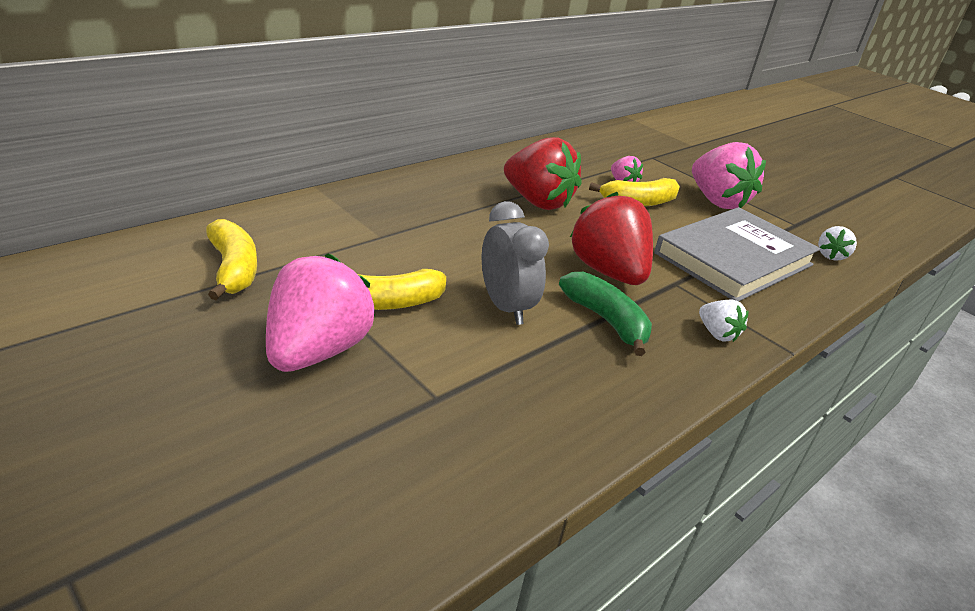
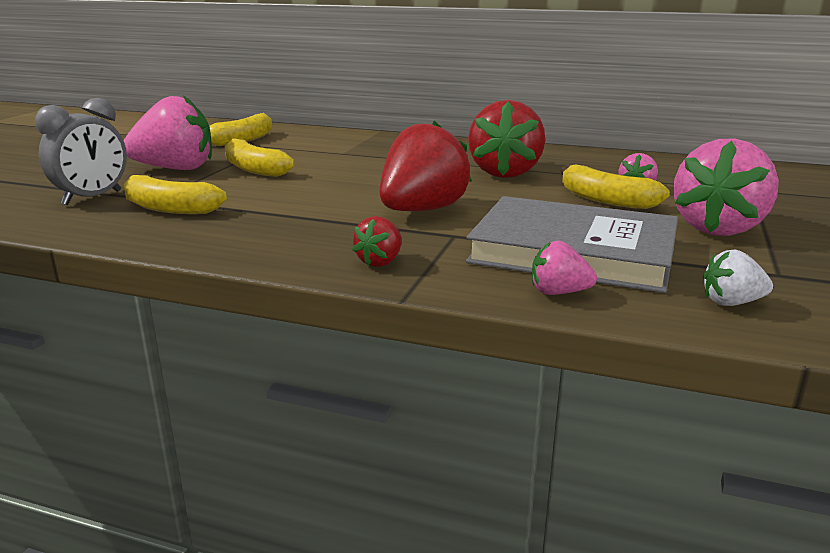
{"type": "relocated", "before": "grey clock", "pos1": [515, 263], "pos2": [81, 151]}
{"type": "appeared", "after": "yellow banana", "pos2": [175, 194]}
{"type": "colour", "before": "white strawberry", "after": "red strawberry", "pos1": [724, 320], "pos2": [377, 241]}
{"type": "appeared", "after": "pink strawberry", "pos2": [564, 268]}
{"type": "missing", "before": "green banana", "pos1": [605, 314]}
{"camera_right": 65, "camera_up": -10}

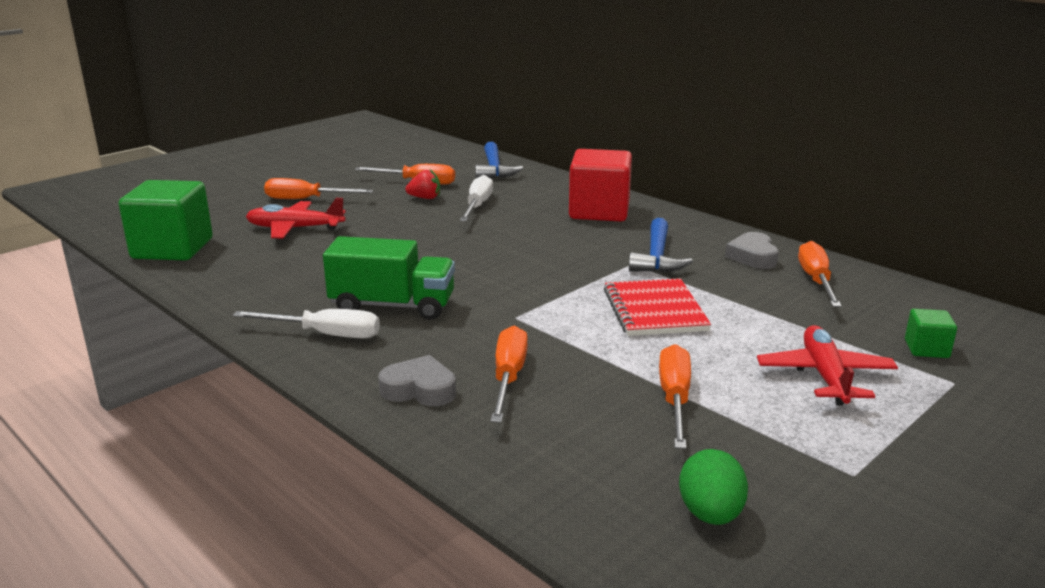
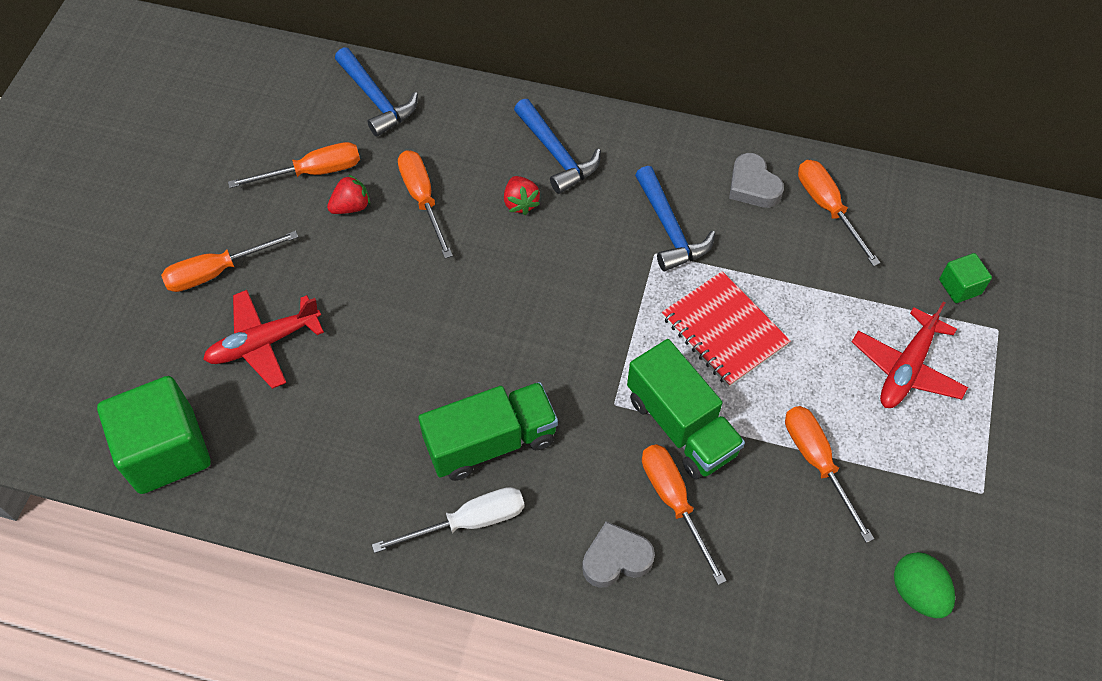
{"type": "colour", "before": "white screwdriver", "after": "orange screwdriver", "pos1": [476, 198], "pos2": [425, 204]}
{"type": "appeared", "after": "red strawberry", "pos2": [522, 195]}
{"type": "exchanged", "before": "red cube", "after": "blue hammer", "pos1": [600, 185], "pos2": [557, 146]}
{"type": "appeared", "after": "green truck", "pos2": [686, 409]}
{"type": "spun", "before": "red plane", "pos1": [827, 365], "pos2": [910, 354], "turn": -120}
{"camera_right": -30, "camera_up": 35}

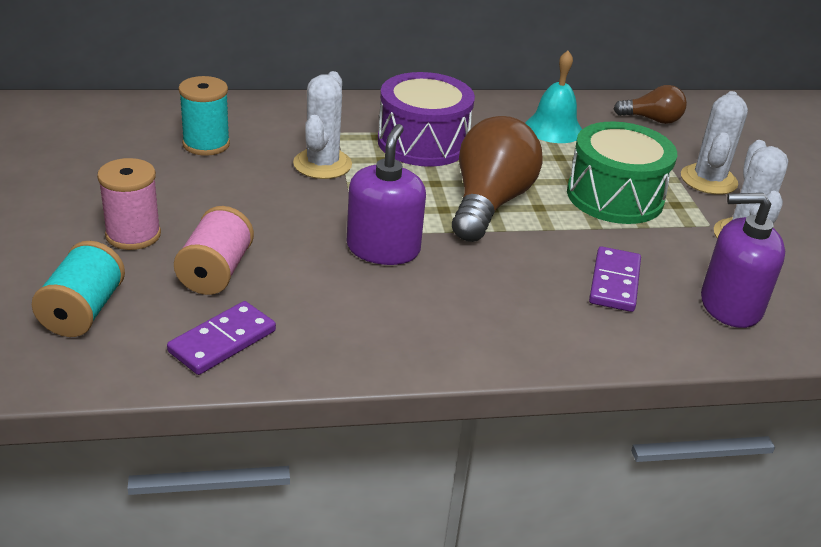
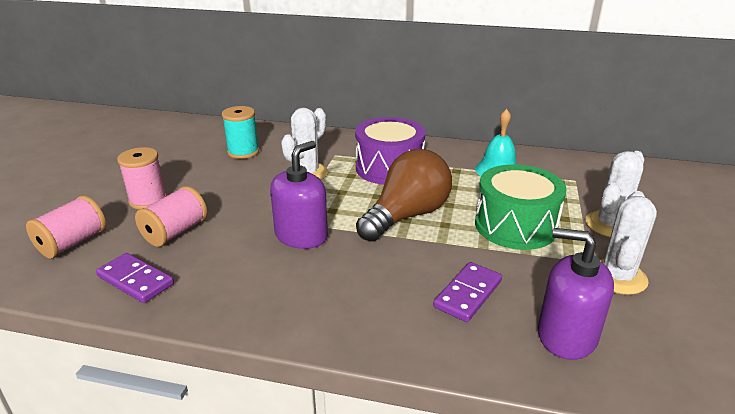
{"type": "colour", "before": "turquoise spool", "after": "pink spool", "pos1": [78, 289], "pos2": [66, 227]}
{"type": "spun", "before": "purple domino", "pos1": [221, 338], "pos2": [135, 278], "turn": 60}
{"type": "missing", "before": "brown light bulb", "pos1": [650, 104]}
{"camera_right": 25, "camera_up": -5}

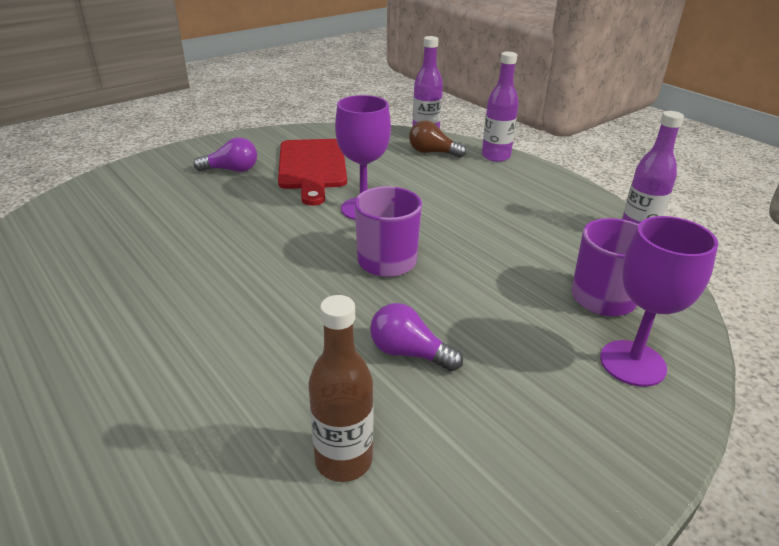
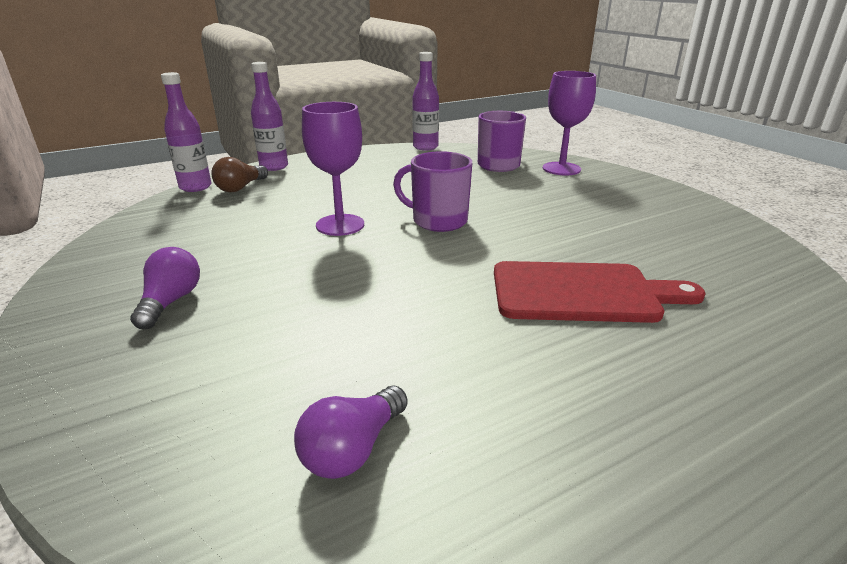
{"type": "relocated", "before": "purple light bulb", "pos1": [416, 337], "pos2": [351, 432]}
{"type": "relocated", "before": "red cutting board", "pos1": [312, 172], "pos2": [600, 292]}
{"type": "missing", "before": "brown bottle", "pos1": [340, 388]}
{"camera_right": -80, "camera_up": -5}

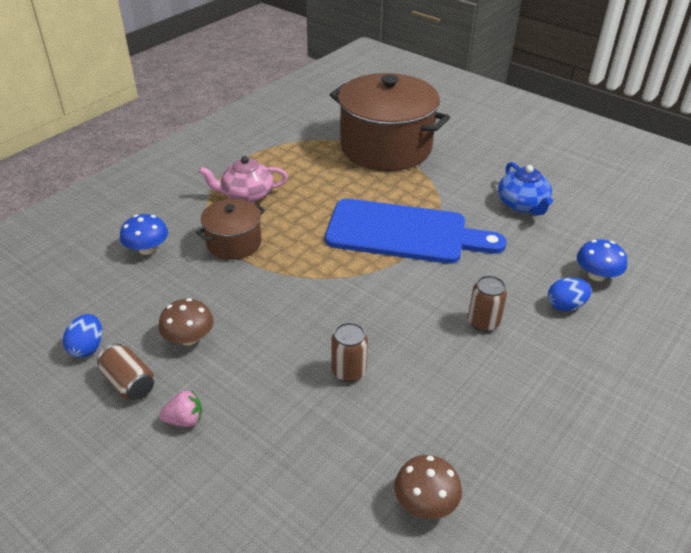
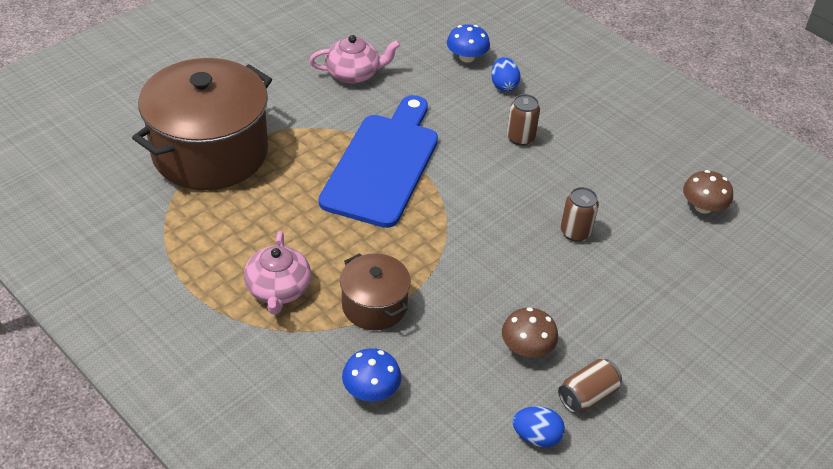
{"type": "colour", "before": "blue teapot", "after": "pink teapot", "pos1": [525, 189], "pos2": [354, 59]}
{"type": "missing", "before": "pink strawberry", "pos1": [180, 408]}
{"camera_right": -85, "camera_up": 5}

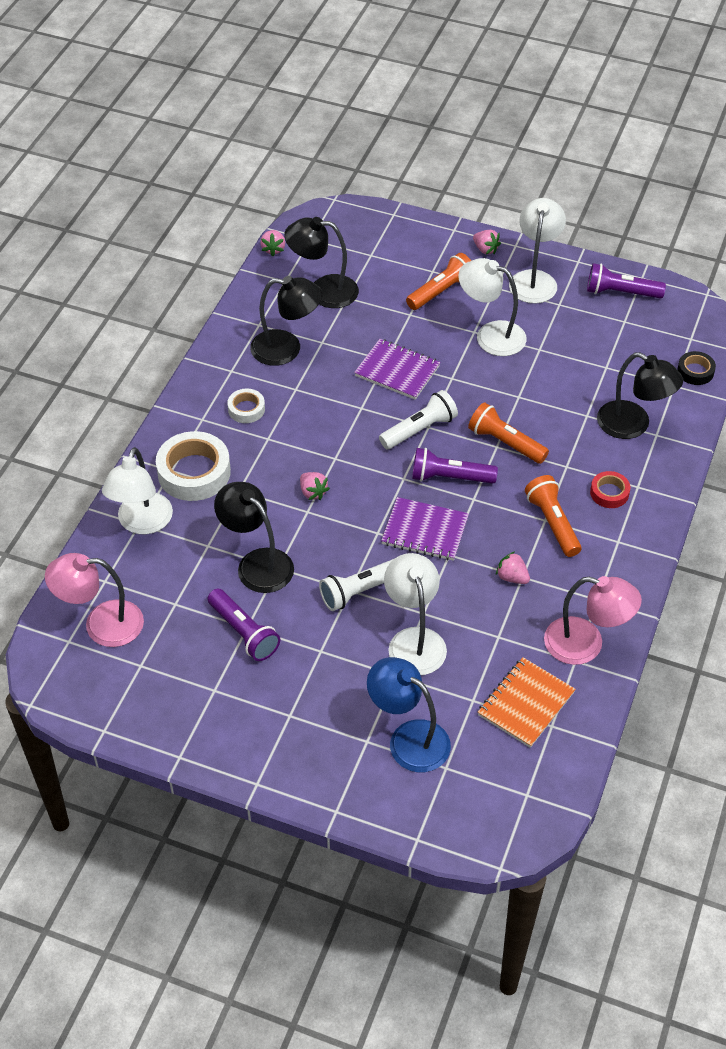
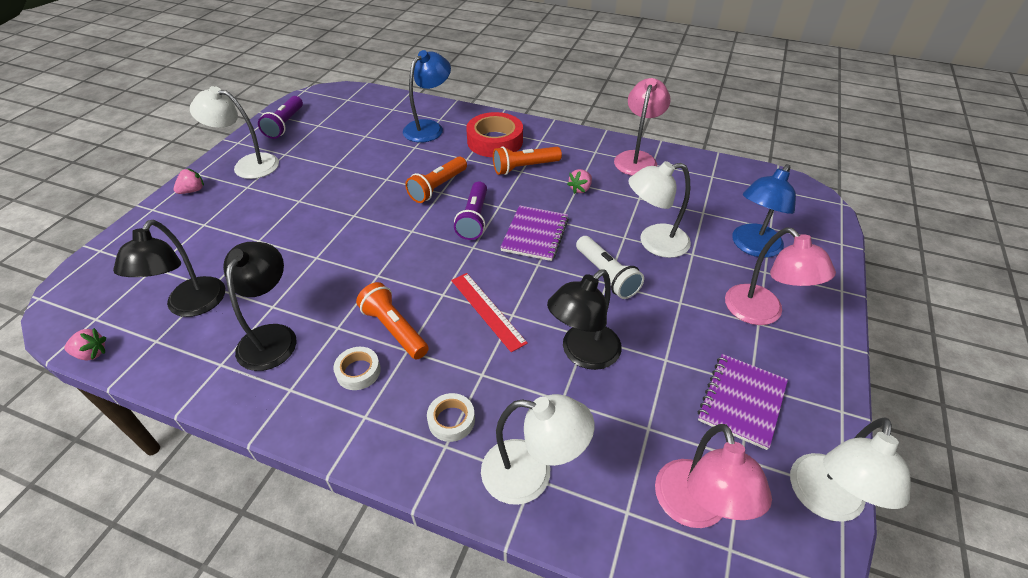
{"type": "relocated", "before": "orange flashlight", "pos1": [438, 281], "pos2": [392, 320]}
{"type": "colour", "before": "black lamp", "after": "blue lamp", "pos1": [640, 395], "pos2": [427, 96]}
{"type": "size", "before": "white tape", "pos1": [193, 466], "pos2": [451, 417], "scale": 0.53}
{"type": "exchanged", "before": "pink strawberry", "after": "red ruler", "pos1": [315, 486], "pos2": [489, 312]}
{"type": "size", "before": "red tape", "pos1": [610, 489], "pos2": [494, 134], "scale": 1.9}
{"type": "relocated", "before": "purple notebook", "pos1": [397, 369], "pos2": [743, 402]}
{"type": "appeared", "after": "pink lamp", "pos2": [780, 276]}
{"type": "relocated", "before": "white lamp", "pos1": [492, 307], "pos2": [850, 470]}
{"type": "missing", "before": "purple flashlight", "pos1": [243, 625]}
{"type": "missing", "before": "white flashlight", "pos1": [418, 419]}
{"type": "missing", "before": "orange notebook", "pos1": [527, 702]}
{"type": "missing", "before": "black tape", "pos1": [696, 368]}
{"camera_right": -90, "camera_up": -5}

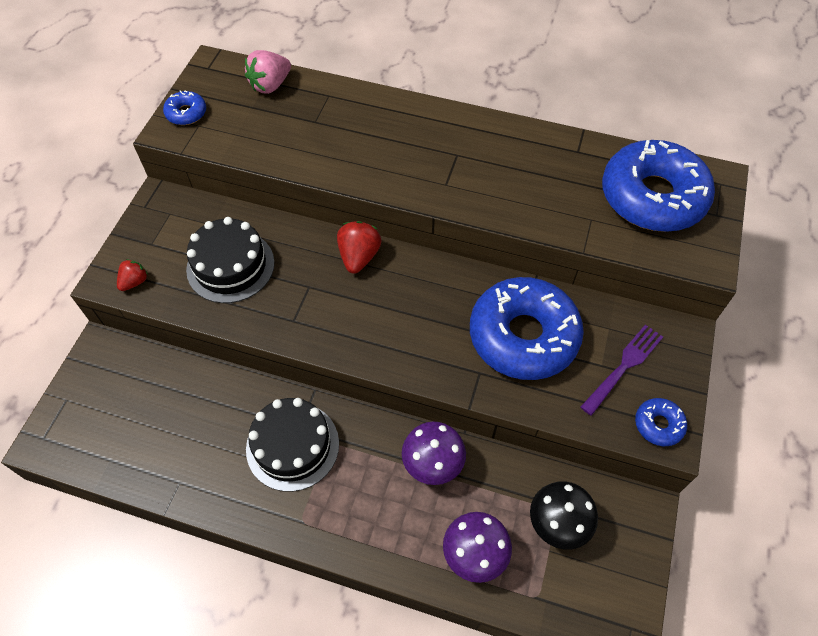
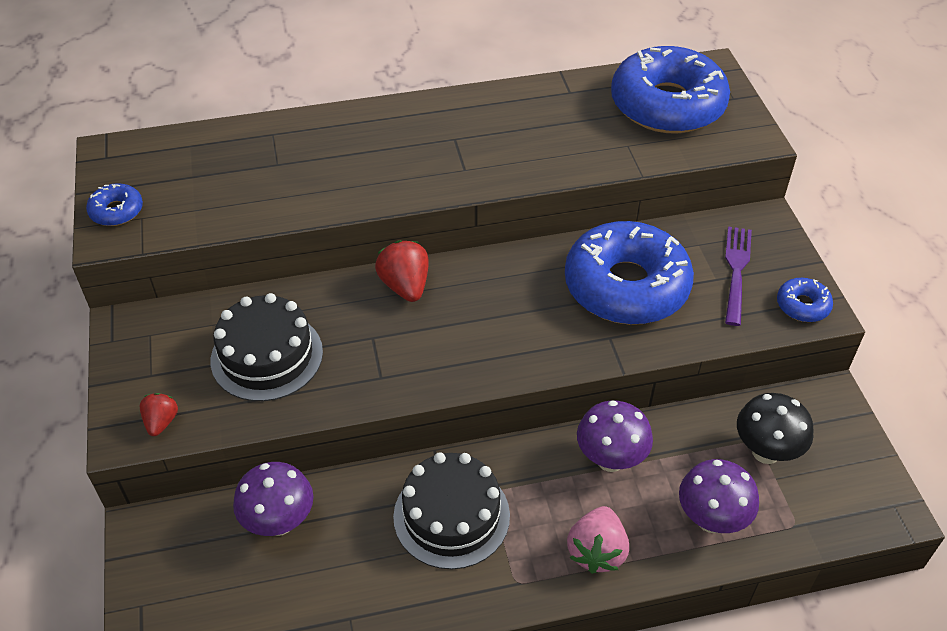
{"type": "appeared", "after": "purple mushroom", "pos2": [273, 499]}
{"type": "relocated", "before": "pink strawberry", "pos1": [268, 72], "pos2": [598, 540]}
{"camera_right": -30, "camera_up": -10}

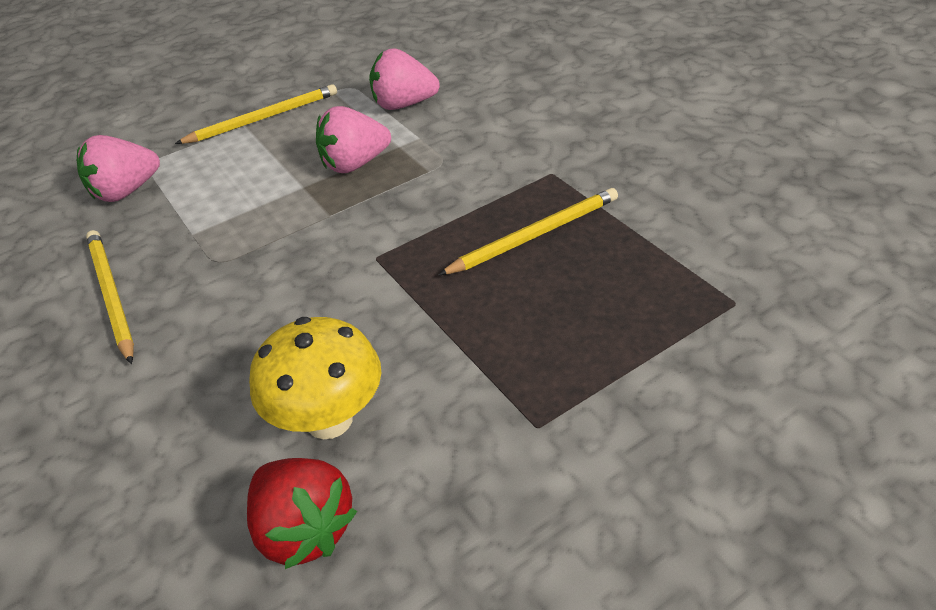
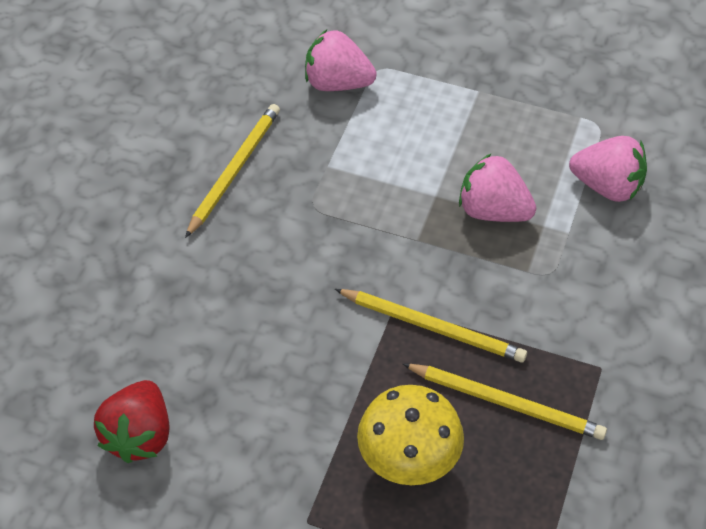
{"type": "relocated", "before": "yellow pencil", "pos1": [256, 114], "pos2": [431, 325]}
{"type": "relocated", "before": "yellow mushroom", "pos1": [315, 378], "pos2": [410, 435]}
{"type": "spun", "before": "pink strawberry", "pos1": [404, 79], "pos2": [608, 169], "turn": 150}
{"camera_right": 50, "camera_up": 10}

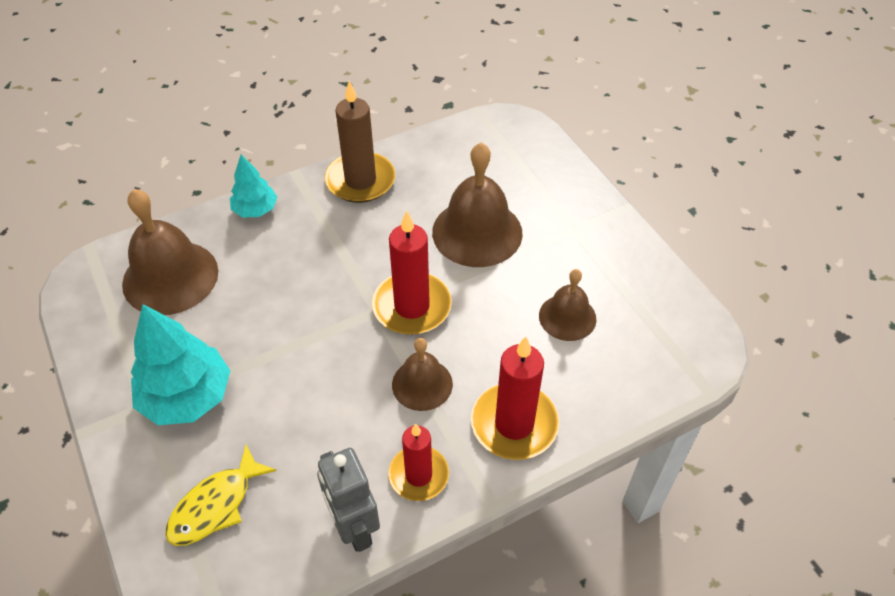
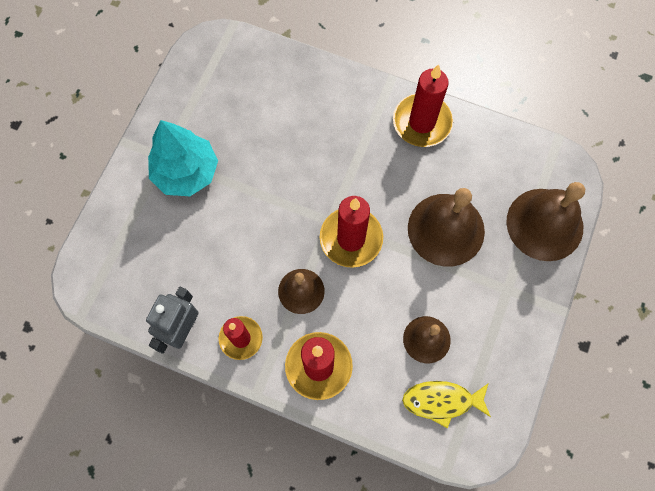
{"type": "colour", "before": "brown candle", "after": "red candle", "pos1": [360, 142], "pos2": [423, 105]}
{"type": "relocated", "before": "yellow fish", "pos1": [221, 495], "pos2": [446, 404]}
{"type": "relocated", "before": "brown bell", "pos1": [170, 252], "pos2": [545, 221]}
{"type": "missing", "before": "turquoise tree", "pos1": [253, 185]}
{"camera_right": 50, "camera_up": 20}

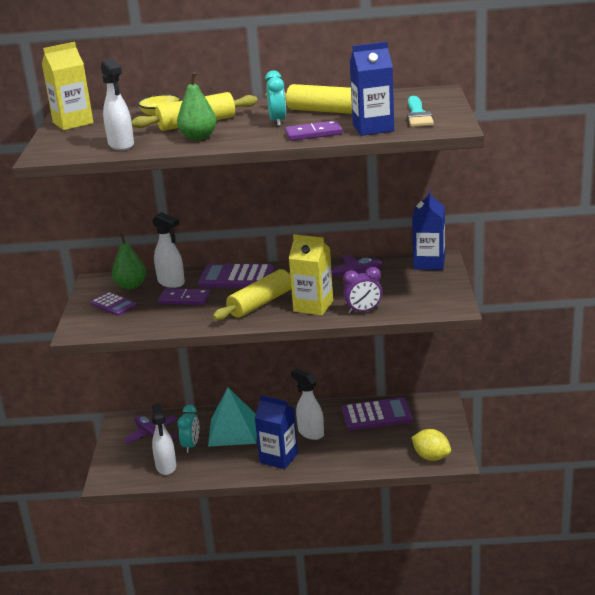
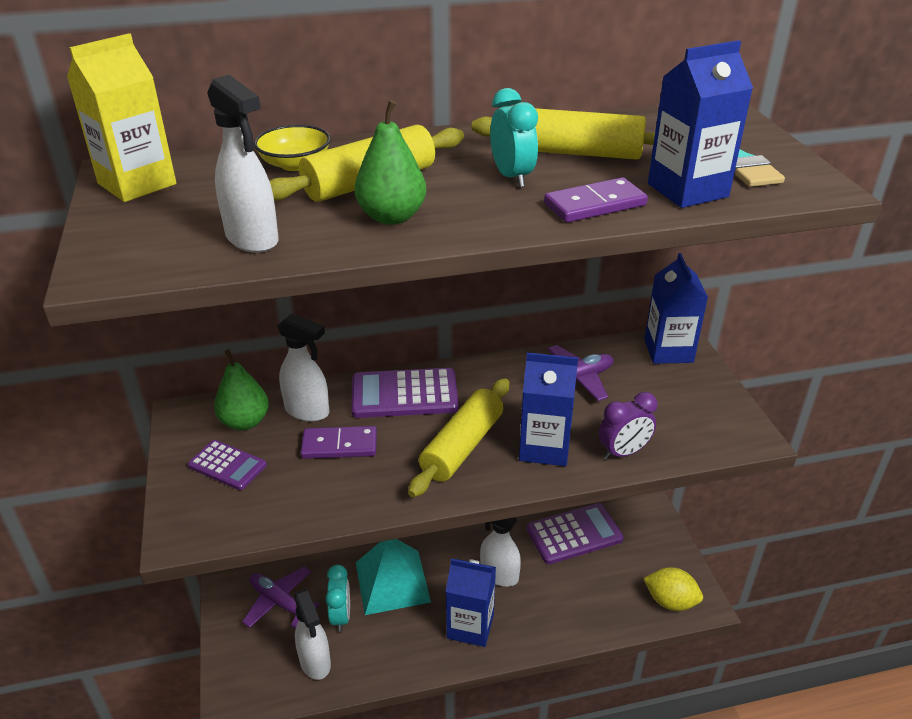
{"type": "colour", "before": "yellow carton", "after": "blue carton", "pos1": [311, 275], "pos2": [548, 409]}
{"camera_right": -15, "camera_up": 10}

